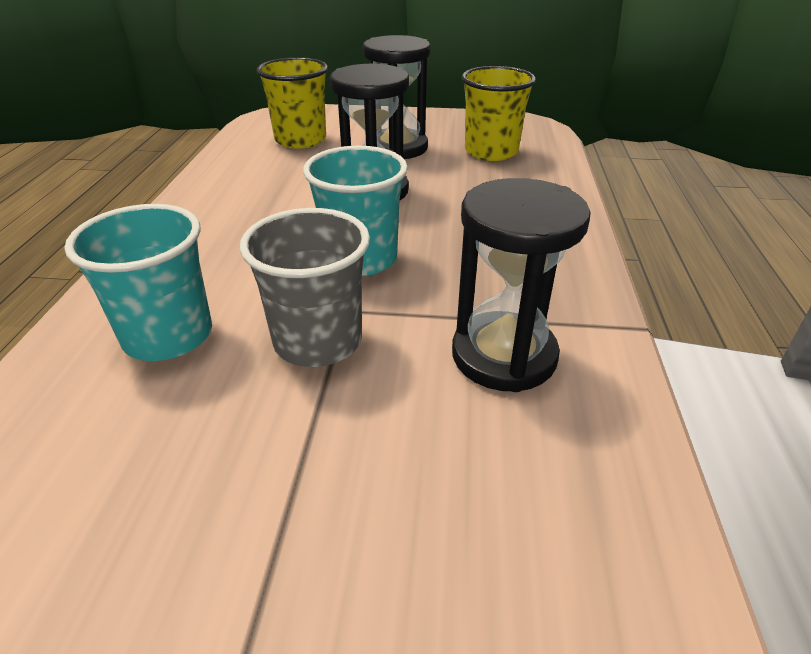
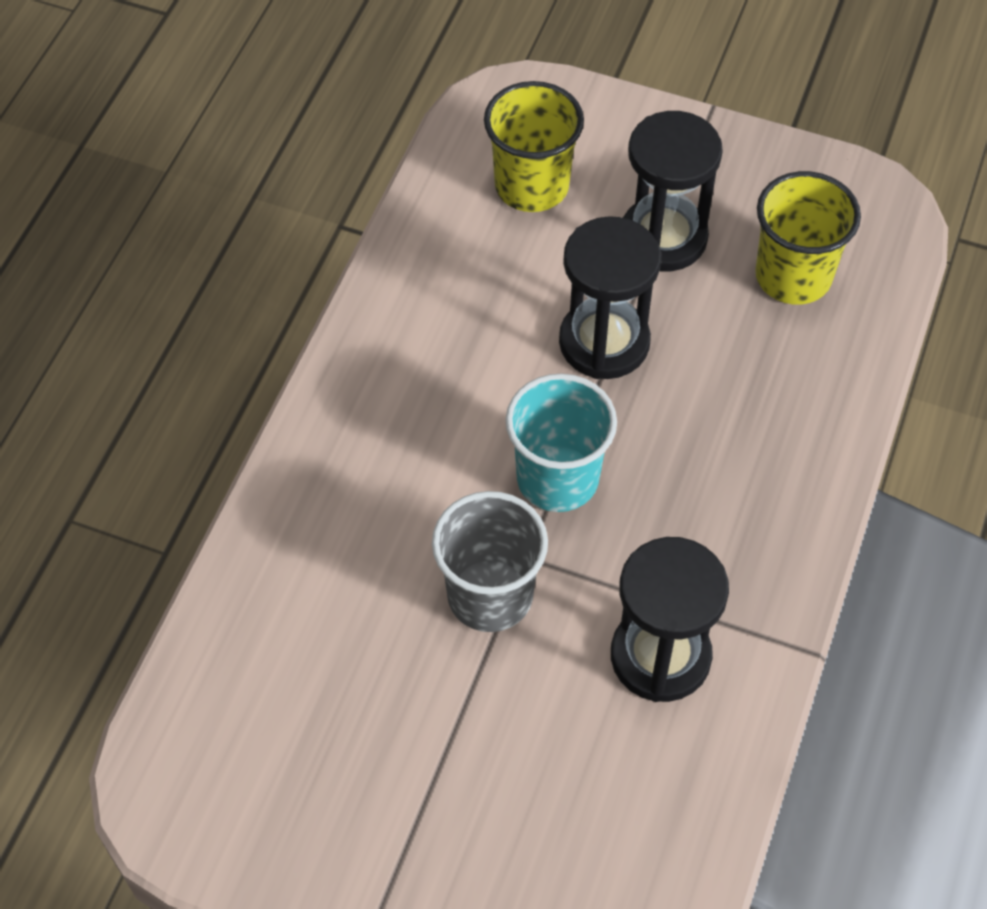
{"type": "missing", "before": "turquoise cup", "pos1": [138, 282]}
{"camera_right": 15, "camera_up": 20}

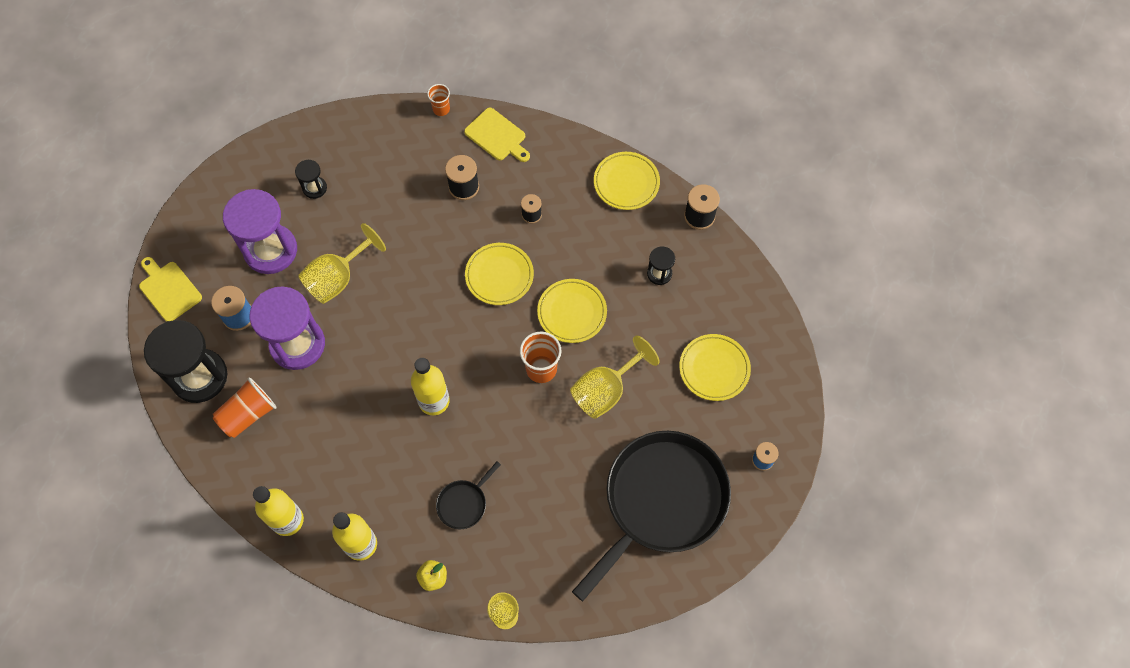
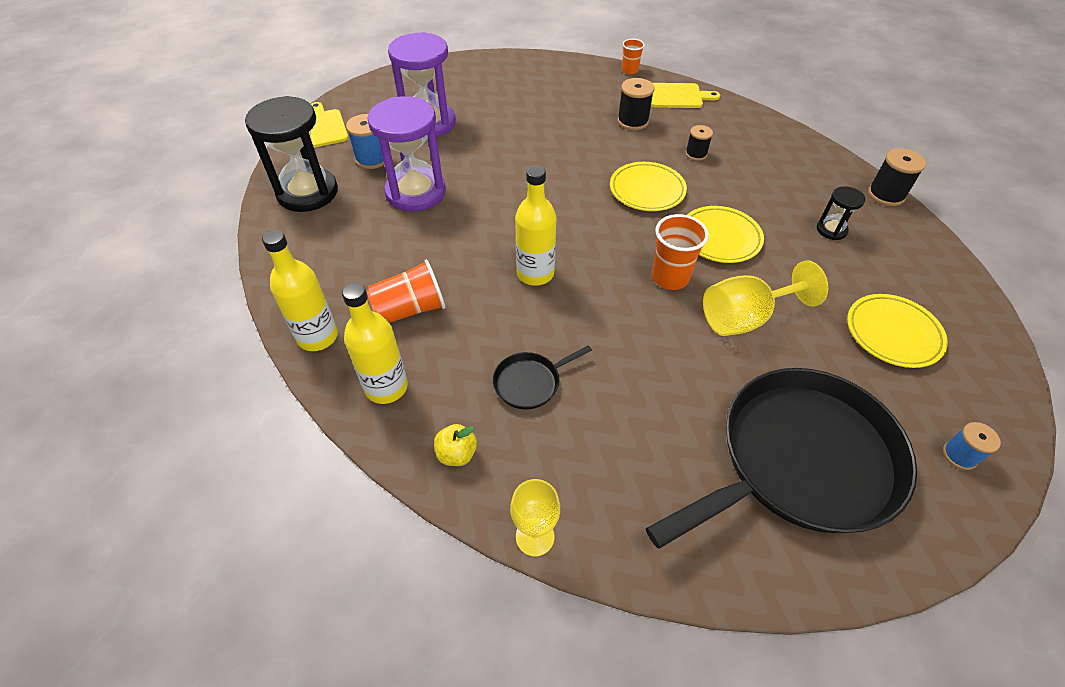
{"type": "relocated", "before": "orange cup", "pos1": [245, 407], "pos2": [405, 291]}
{"type": "spun", "before": "yellow cutting board", "pos1": [497, 135], "pos2": [685, 95], "turn": -60}
{"type": "missing", "before": "black hourglass", "pos1": [311, 179]}
{"type": "missing", "before": "yellow goblet", "pos1": [342, 263]}
{"type": "missing", "before": "yellow plate", "pos1": [627, 181]}
{"camera_right": 20, "camera_up": -15}

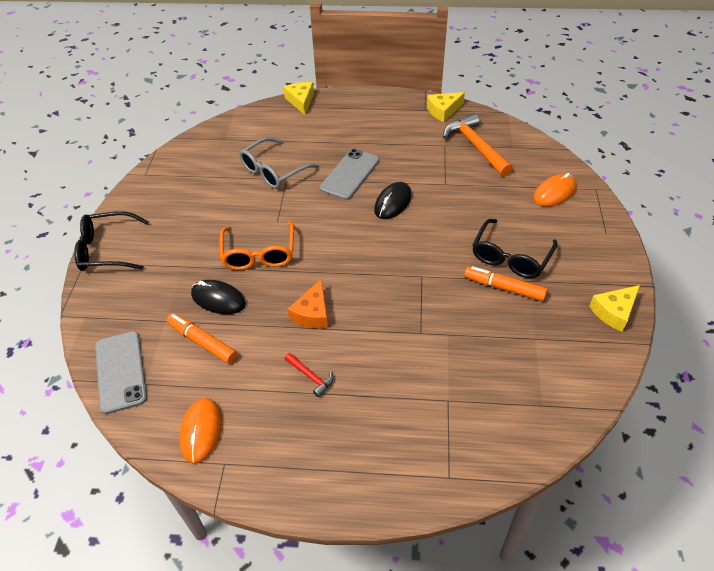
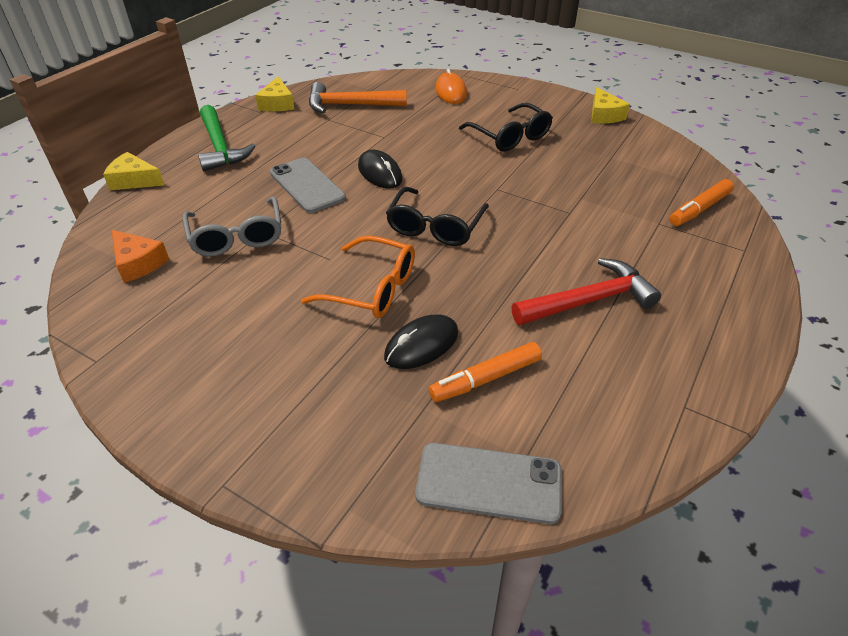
{"type": "relocated", "before": "orange cheese", "pos1": [308, 303], "pos2": [140, 256]}
{"type": "appeared", "after": "green hammer", "pos2": [227, 138]}
{"type": "relocated", "before": "black glasses", "pos1": [111, 241], "pos2": [437, 216]}
{"type": "size", "before": "red hammer", "pos1": [309, 375], "pos2": [586, 291], "scale": 2.08}
{"type": "relocated", "before": "orange marker", "pos1": [505, 283], "pos2": [702, 202]}
{"type": "missing", "before": "orange mouse", "pos1": [200, 431]}
{"camera_right": -65, "camera_up": -5}

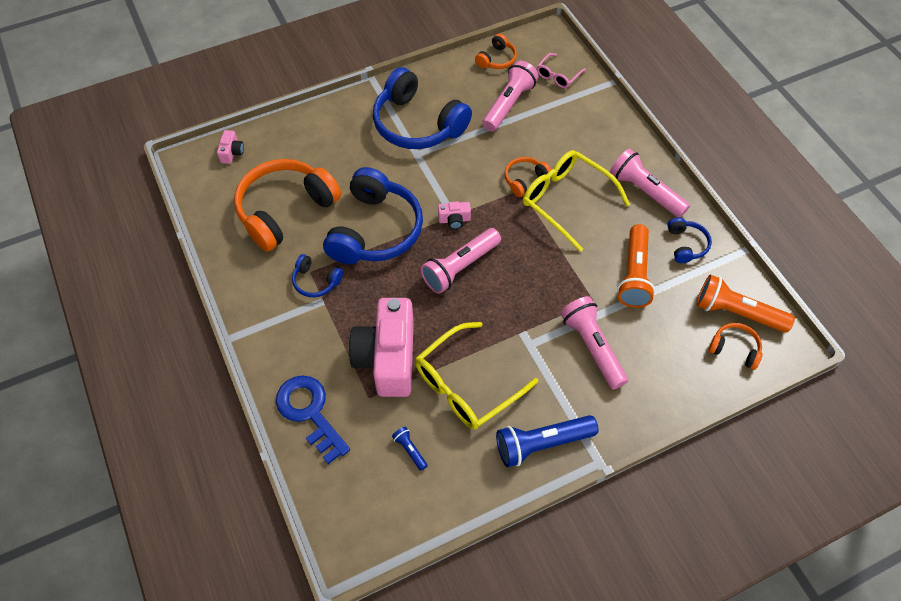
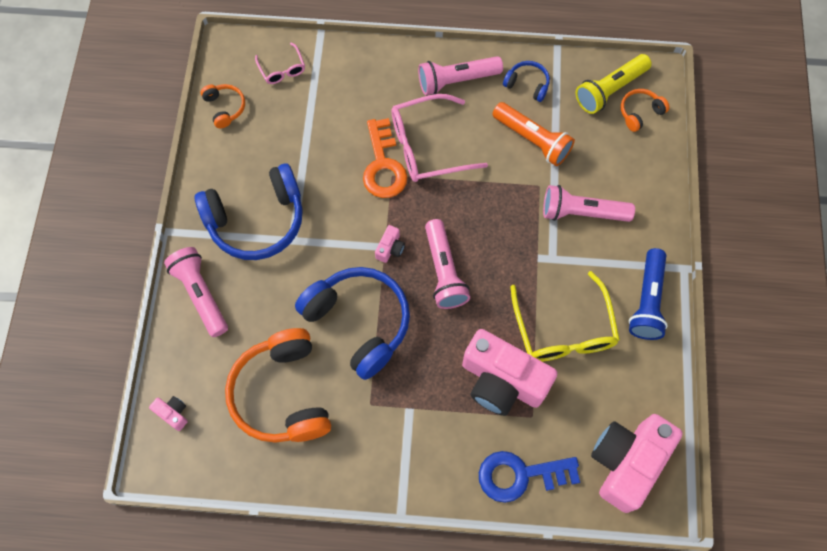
{"type": "relocated", "before": "pink flashlight", "pos1": [510, 96], "pos2": [196, 292]}
{"type": "exchanged", "before": "orange headphones", "after": "orange key", "pos1": [527, 177], "pos2": [385, 158]}
{"type": "colour", "before": "yellow glasses", "after": "pink glasses", "pos1": [576, 201], "pos2": [439, 138]}
{"type": "colour", "before": "orange flashlight", "after": "yellow flashlight", "pos1": [745, 304], "pos2": [614, 84]}
{"type": "appeared", "after": "pink camera", "pos2": [637, 463]}
{"type": "missing", "before": "blue headphones", "pos1": [317, 275]}
{"type": "missing", "before": "blue flashlight", "pos1": [410, 449]}
{"camera_right": -60, "camera_up": 10}

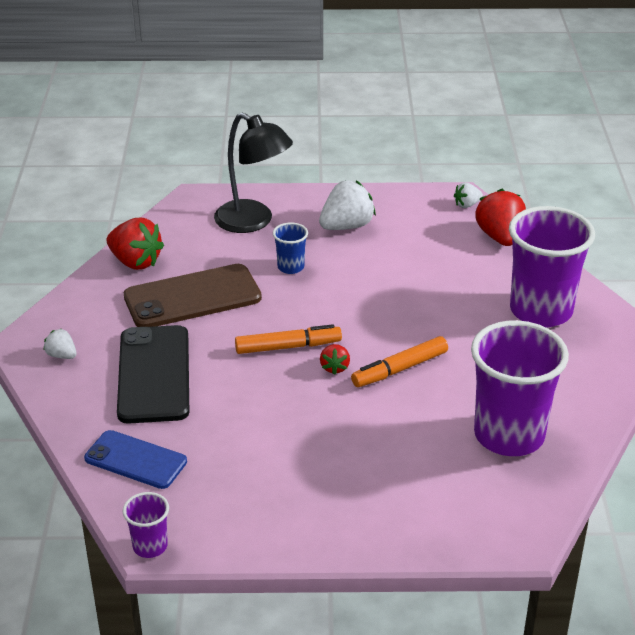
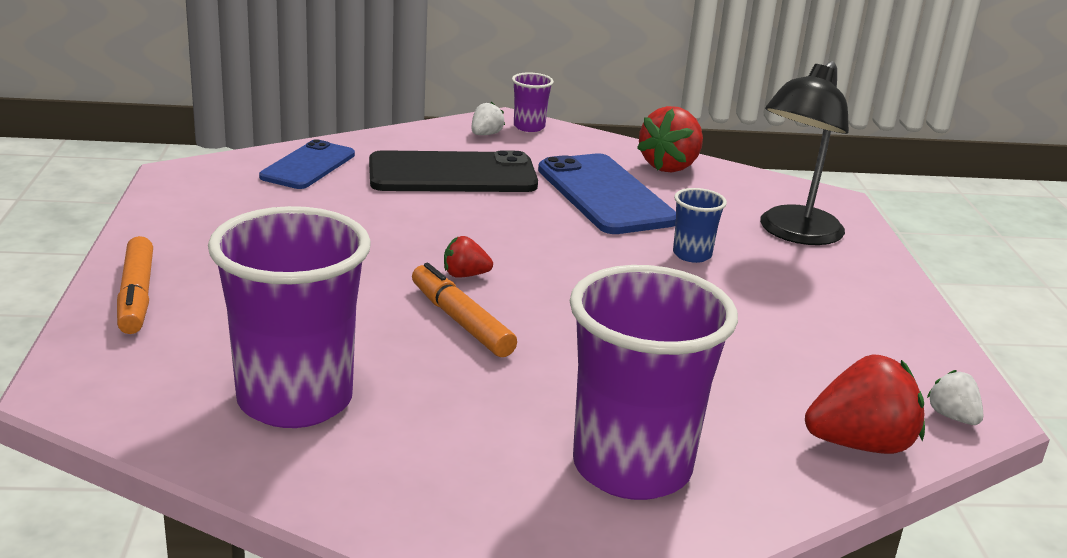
{"type": "relocated", "before": "orange marker", "pos1": [288, 339], "pos2": [135, 285]}
{"type": "relocated", "before": "purple cup", "pos1": [146, 525], "pos2": [533, 102]}
{"type": "colour", "before": "brown phone", "after": "blue phone", "pos1": [193, 295], "pos2": [607, 193]}
{"type": "missing", "before": "white strawberry", "pos1": [347, 205]}
{"camera_right": 85, "camera_up": -10}

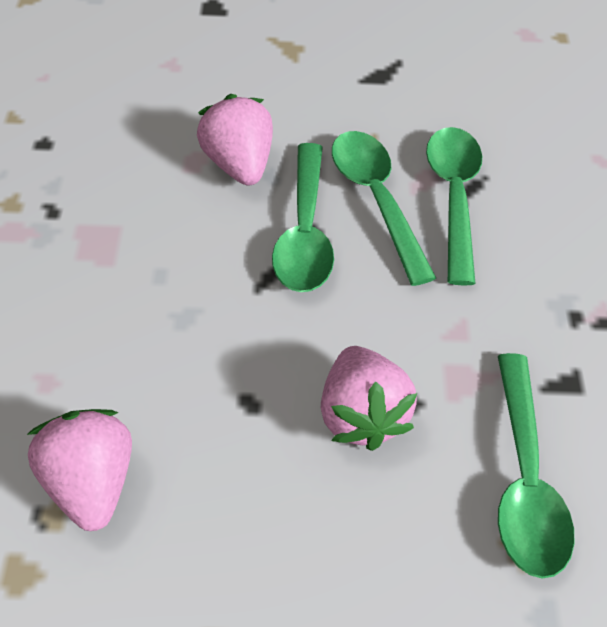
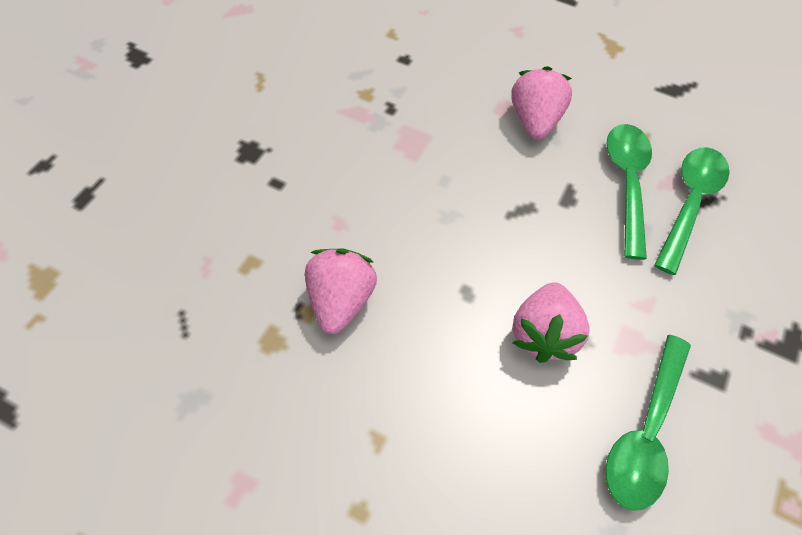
{"type": "missing", "before": "green spoon", "pos1": [303, 217]}
{"camera_right": 25, "camera_up": 5}

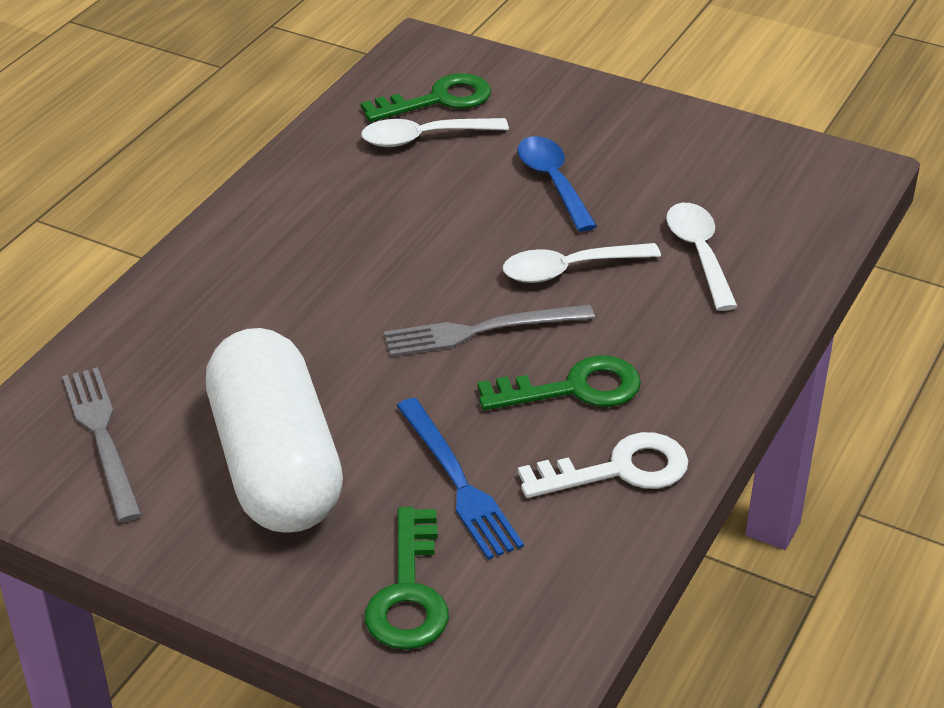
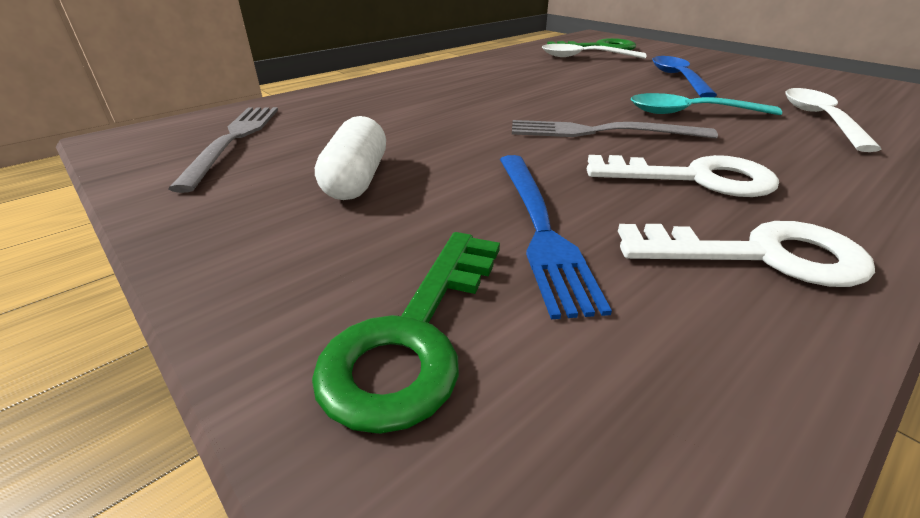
{"type": "size", "before": "white capsule", "pos1": [274, 430], "pos2": [350, 158], "scale": 0.47}
{"type": "colour", "before": "green key", "after": "white key", "pos1": [559, 382], "pos2": [683, 176]}
{"type": "colour", "before": "white spoon", "after": "turquoise spoon", "pos1": [582, 263], "pos2": [706, 104]}
{"camera_right": 20, "camera_up": -5}

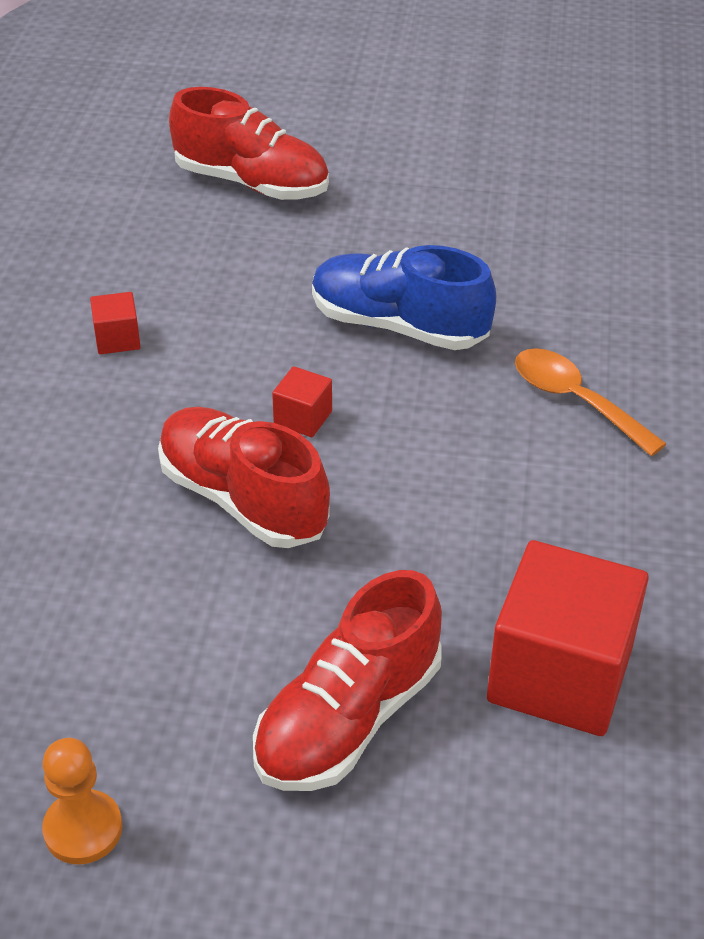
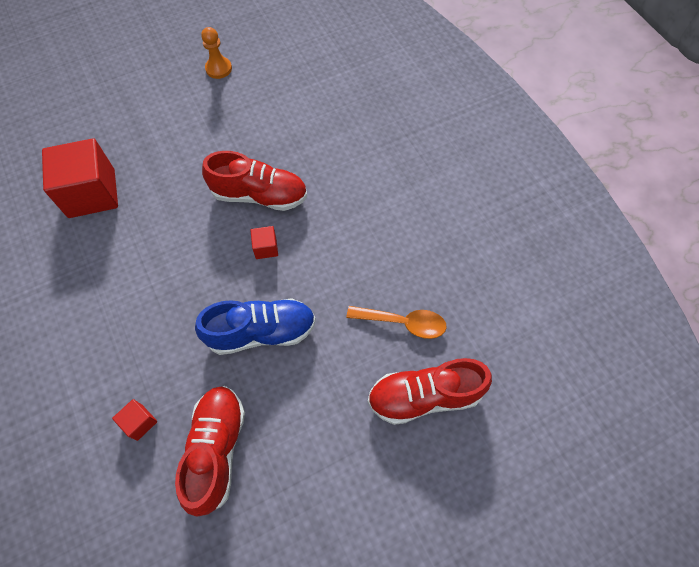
{"type": "relocated", "before": "red cube", "pos1": [115, 323], "pos2": [134, 420]}
{"type": "relocated", "before": "red shoe", "pos1": [347, 680], "pos2": [210, 451]}
{"type": "relocated", "before": "orange spoon", "pos1": [590, 402], "pos2": [397, 322]}
{"camera_right": 145, "camera_up": 20}

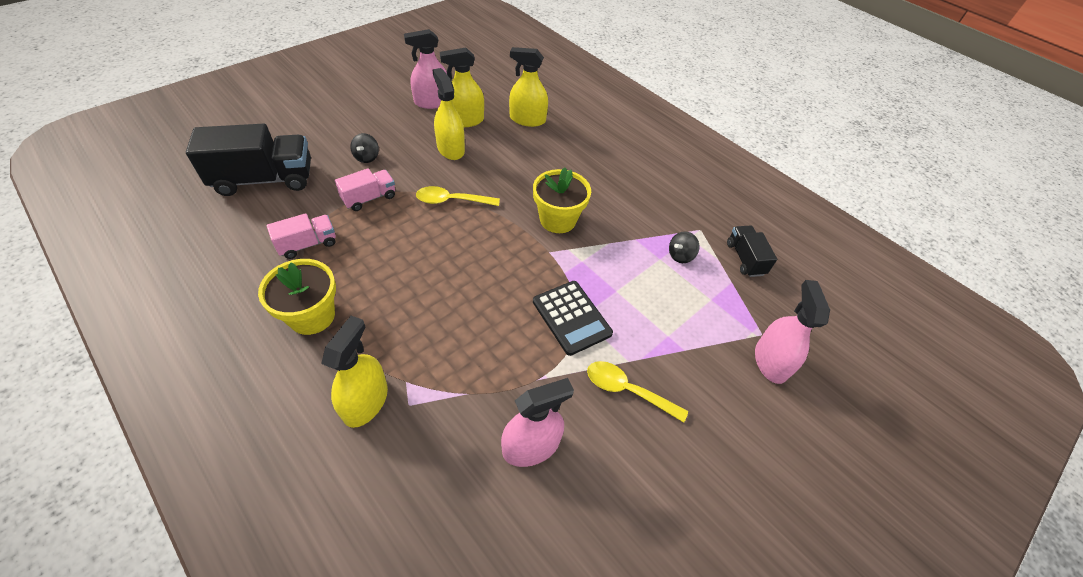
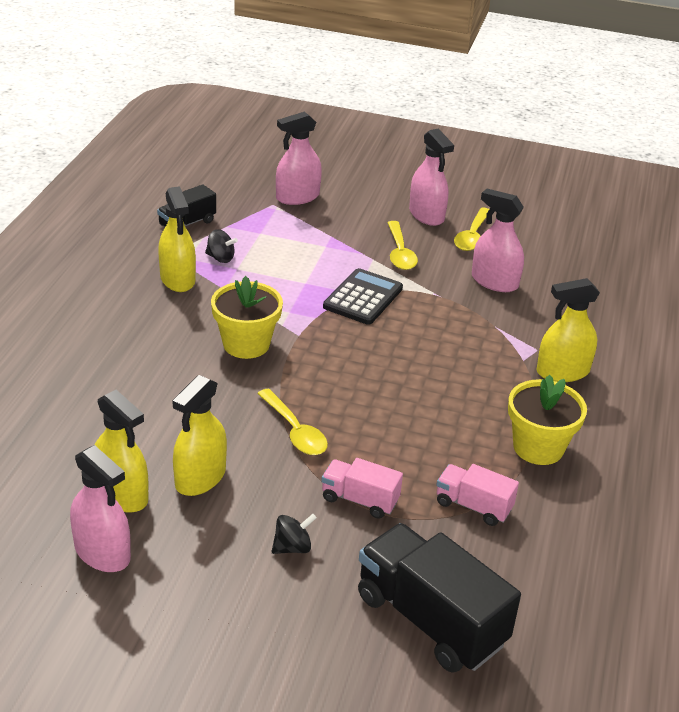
{"type": "relocated", "before": "yellow spray bottle", "pos1": [528, 87], "pos2": [177, 239]}
{"type": "appeared", "after": "pink spray bottle", "pos2": [431, 177]}
{"type": "appeared", "after": "yellow spoon", "pos2": [471, 229]}
{"camera_right": -120, "camera_up": -15}

